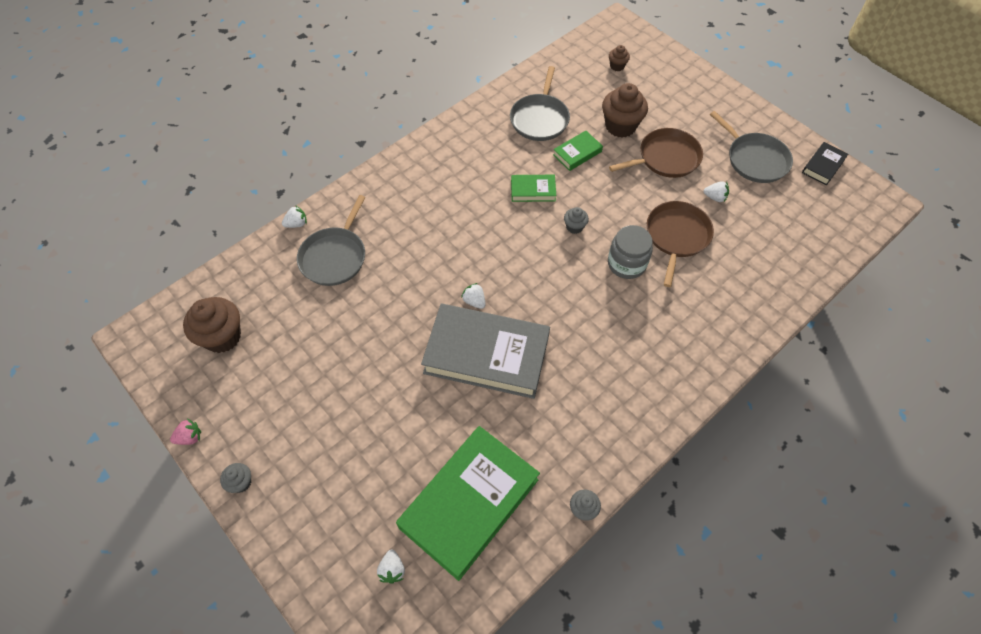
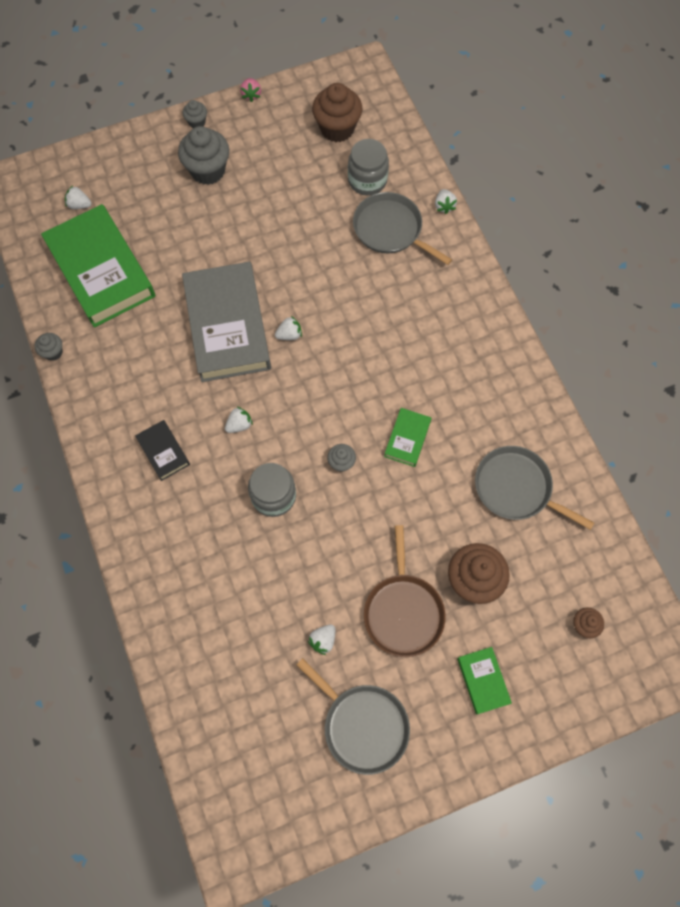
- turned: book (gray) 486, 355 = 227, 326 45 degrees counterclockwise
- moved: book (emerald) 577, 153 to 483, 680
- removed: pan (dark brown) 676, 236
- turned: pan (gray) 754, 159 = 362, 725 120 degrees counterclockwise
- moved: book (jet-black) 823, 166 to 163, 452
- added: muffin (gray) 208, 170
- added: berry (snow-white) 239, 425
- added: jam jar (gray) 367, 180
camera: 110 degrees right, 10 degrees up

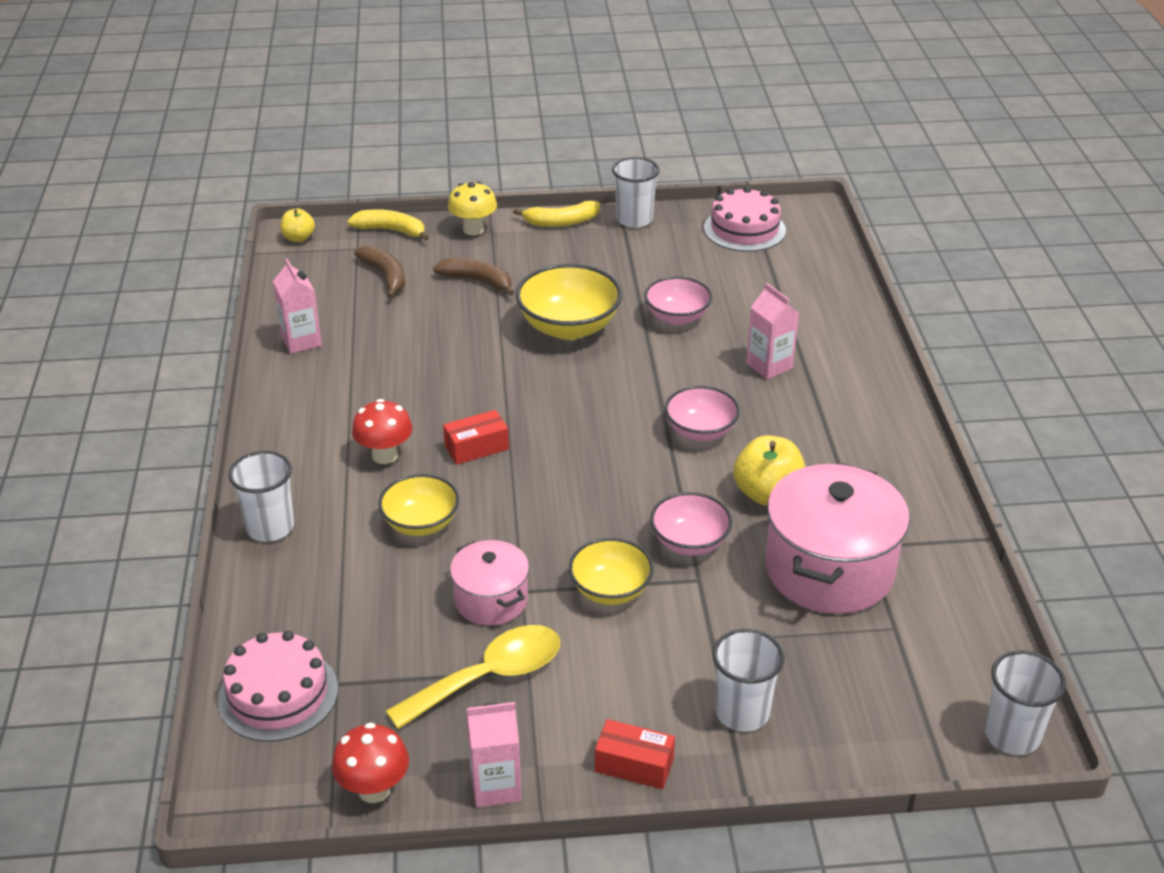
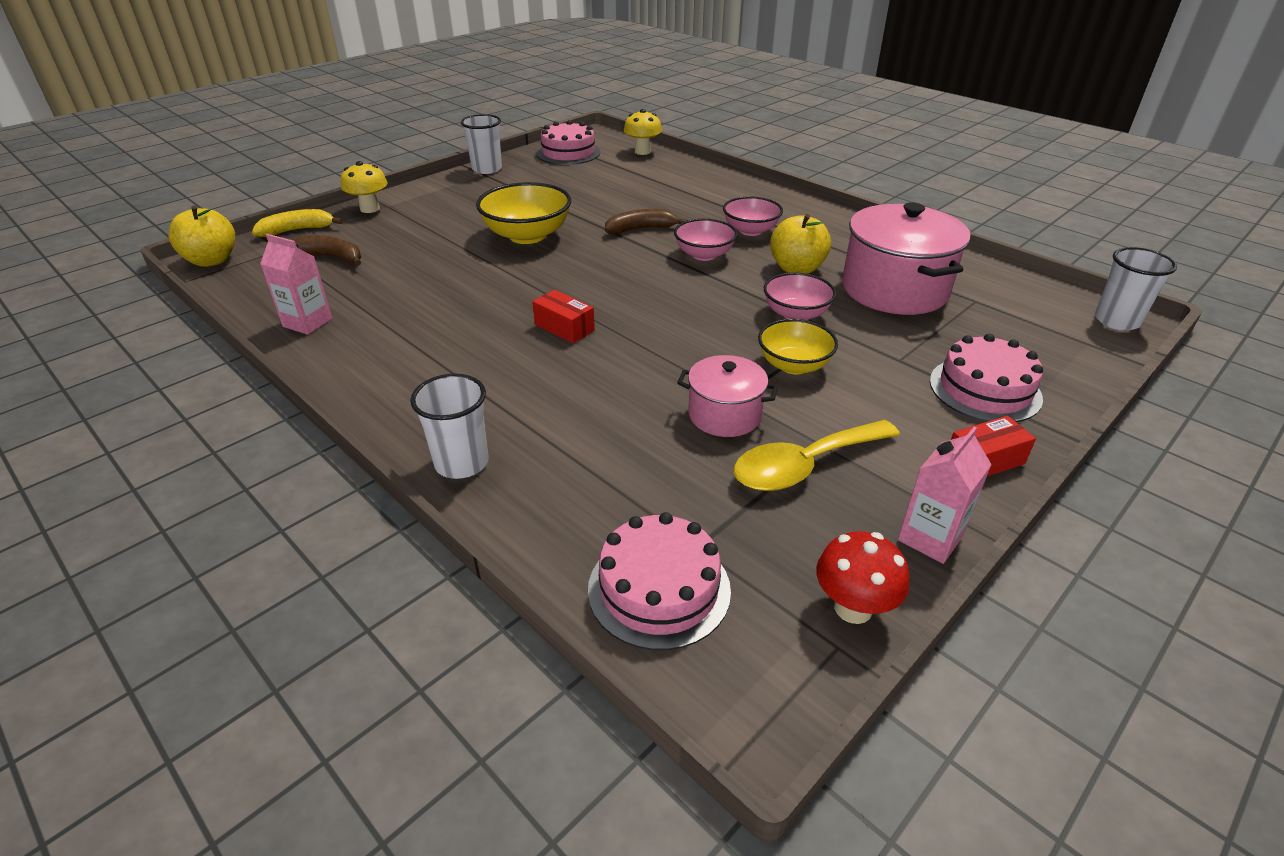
- resized: apple fruit (yellow) 298, 238 = 212, 260 x1.68
- removed: mushroom (red) 385, 455
- removed: deep dish (yellow) 421, 523
- turned: tablespoon (yellow) 489, 677 = 804, 466 135 degrees counterclockwise
- moved: banana fruit (dark brown) 477, 281 to 641, 229
- turned: package (red) 476, 447 = 564, 327 75 degrees counterclockwise
- removed: banana fruit (yellow) 561, 222
- moved: deep dish (rose-pink) 677, 317 to 750, 230
- replaced: tumbler (snow-white) 742, 712 to layer cake (rose-pink) 985, 389
- removed: milk carton (rose-pink) 769, 366
- added: mushroom (yellow) 642, 151
camera: 40 degrees left, 0 degrees up

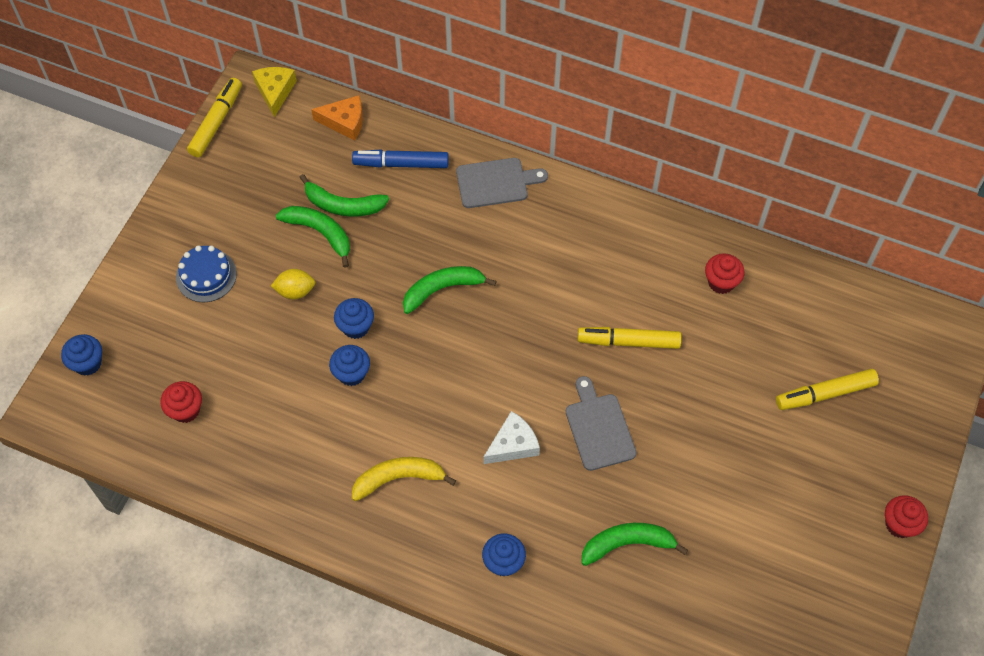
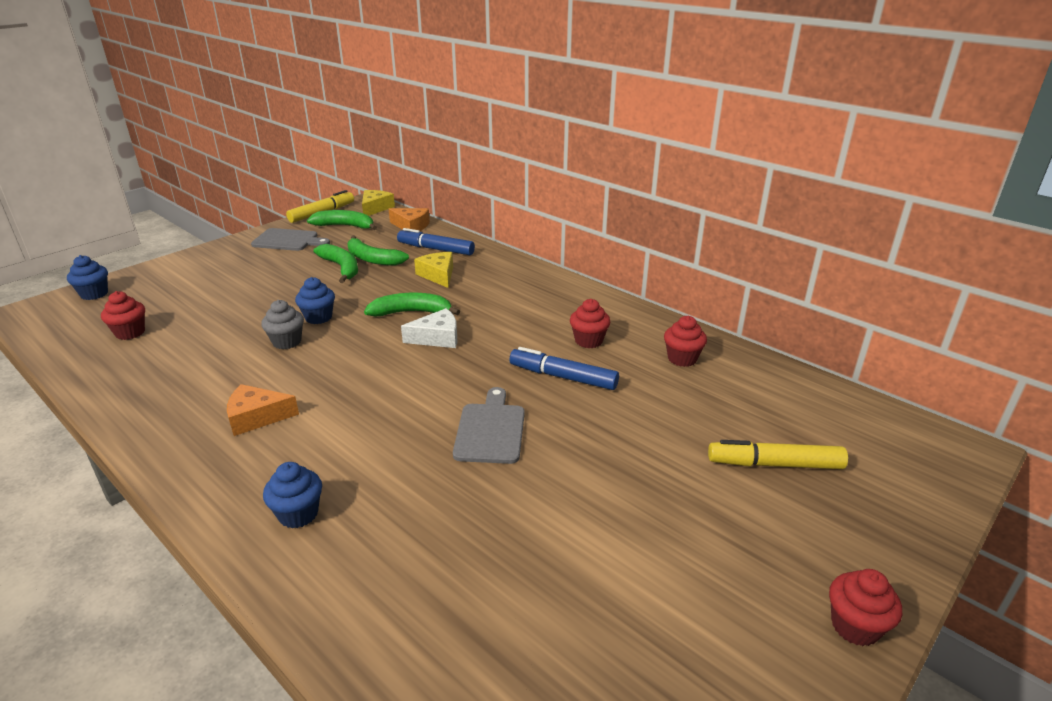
- removed: layer cake (royal blue) 206, 275
- removed: citrus fruit (yellow) 295, 291
- recoloured: muffin (royal blue) 351, 373 to muffin (gray) 287, 342
- replaced: banana fruit (yellow) 398, 478 to cheese (orange-coloured) 257, 417
- moved: cutting board (gray) 496, 183 to 288, 240
- moved: cheese (snow-white) 513, 444 to 437, 338
- recoloured: marker (yellow) 628, 341 to marker (royal blue) 563, 377
- moved: banana fruit (emerald) 627, 544 to 345, 226
- added: cheese (yellow) 438, 275
- added: muffin (red) 588, 341
camera: 20 degrees right, 30 degrees down

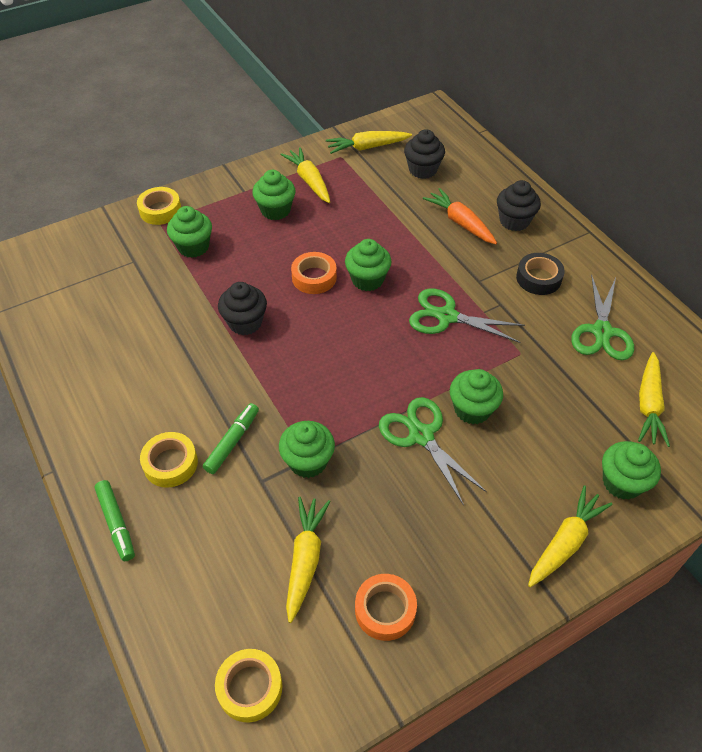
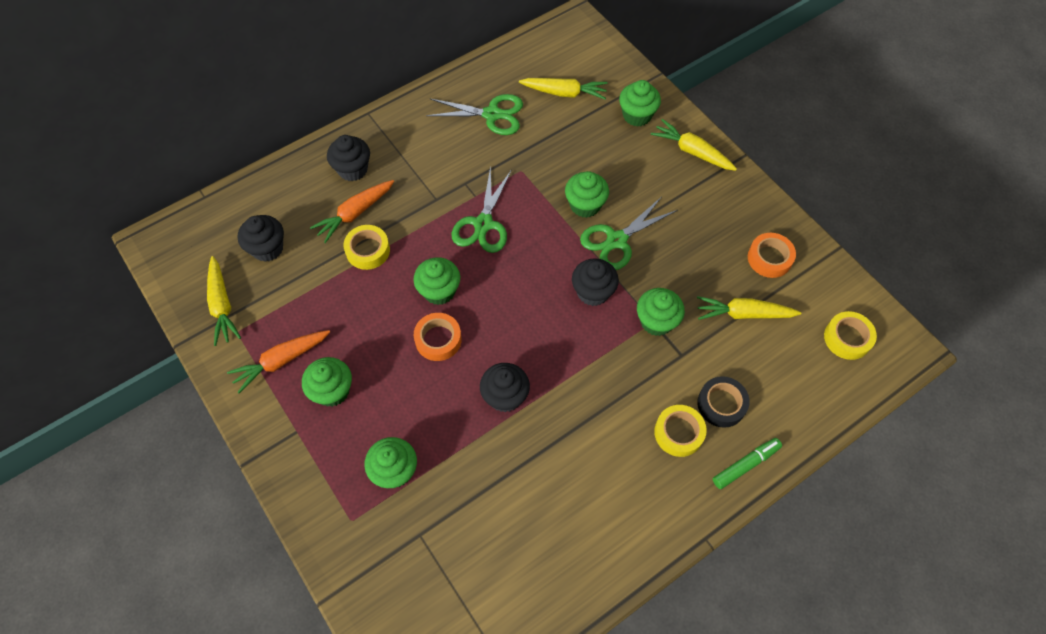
- moved: roll of tape (yellow) 160, 210 to 368, 250
- removed: marker (emerald) 232, 442
- recoloured: carrot (yellow) 309, 181 to carrot (orange-coloured) 281, 361
- moved: roll of tape (jet-black) 538, 278 to 721, 404
- added: muffin (jet-black) 593, 292
camera: 95 degrees left, 10 degrees up

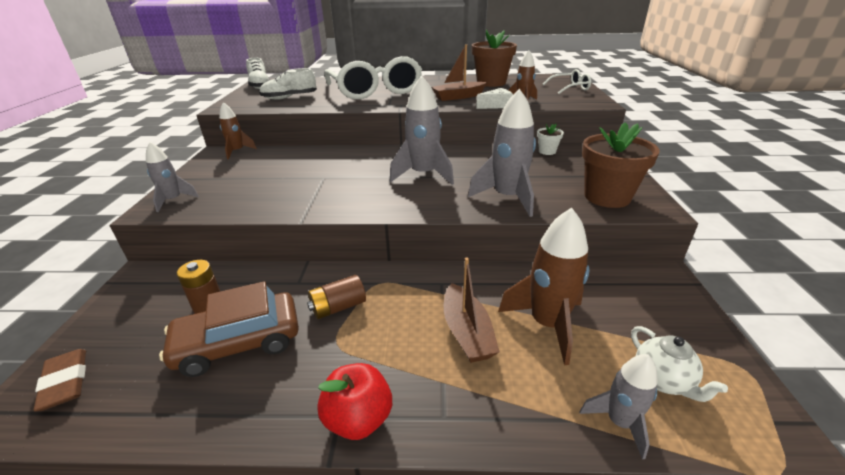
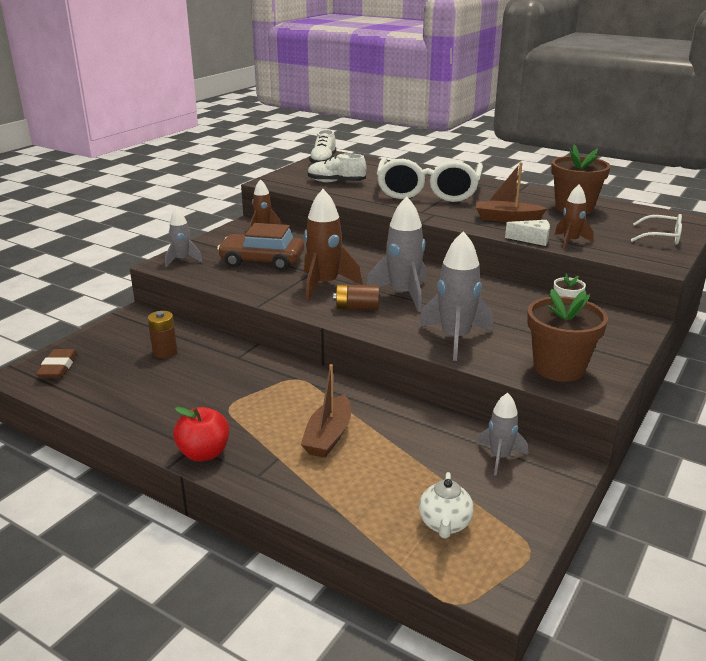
- moved: automobile (dark brown) 239, 343 to 262, 261
- moved: AA battery (dark brown) 338, 307 to 357, 307
- moved: toy rocket (dark brown) 547, 324 to 324, 285
- moved: toy rocket (gray) 619, 422 to 499, 457
camera: 30 degrees right, 5 degrees down

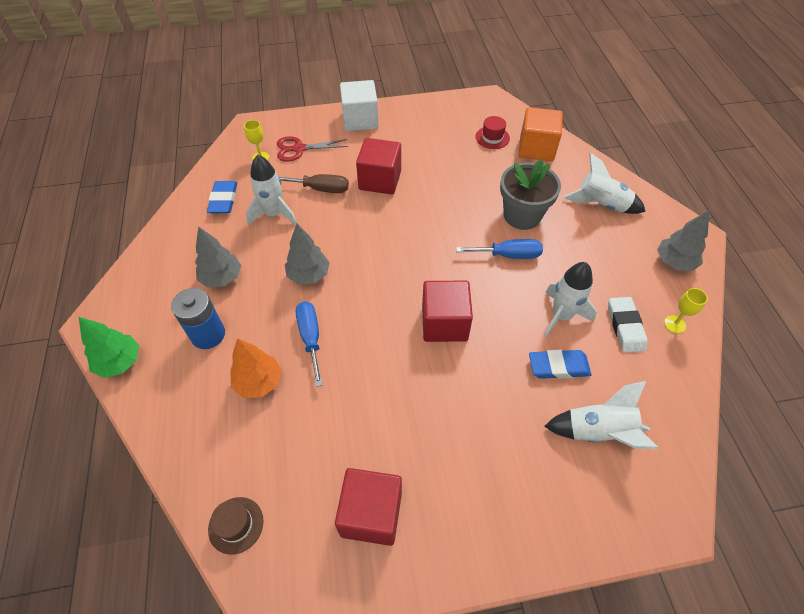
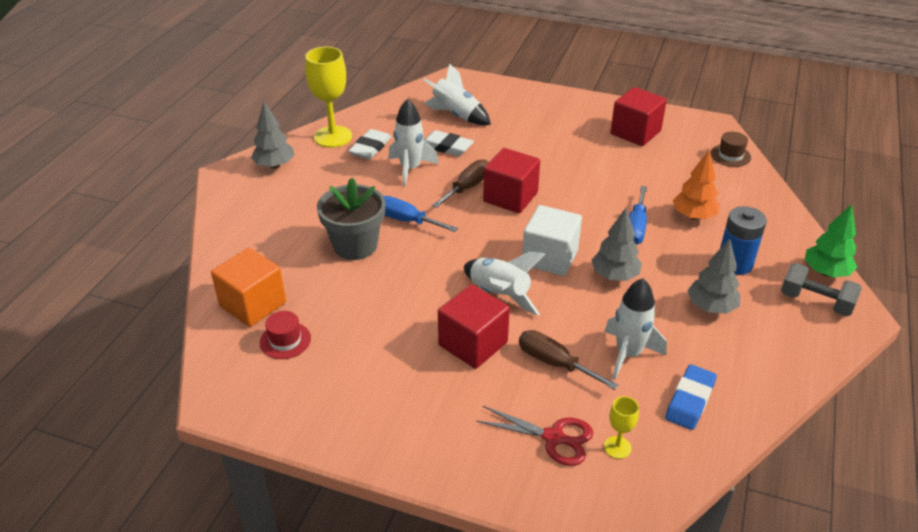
- moved: solid cube (snow-white) 360, 120 to 550, 258
- recoloured: eraser (royal blue) 558, 366 to eraser (snow-white) 446, 147
- moved: toy rocket (snow-white) 601, 204 to 499, 295
- resized: goblet (yellow) 674, 324 = 333, 137 x2.09
- added: screwdriver (dark brown) 467, 187
- added: free weight (gray) 815, 302
camera: 150 degrees left, 15 degrees down

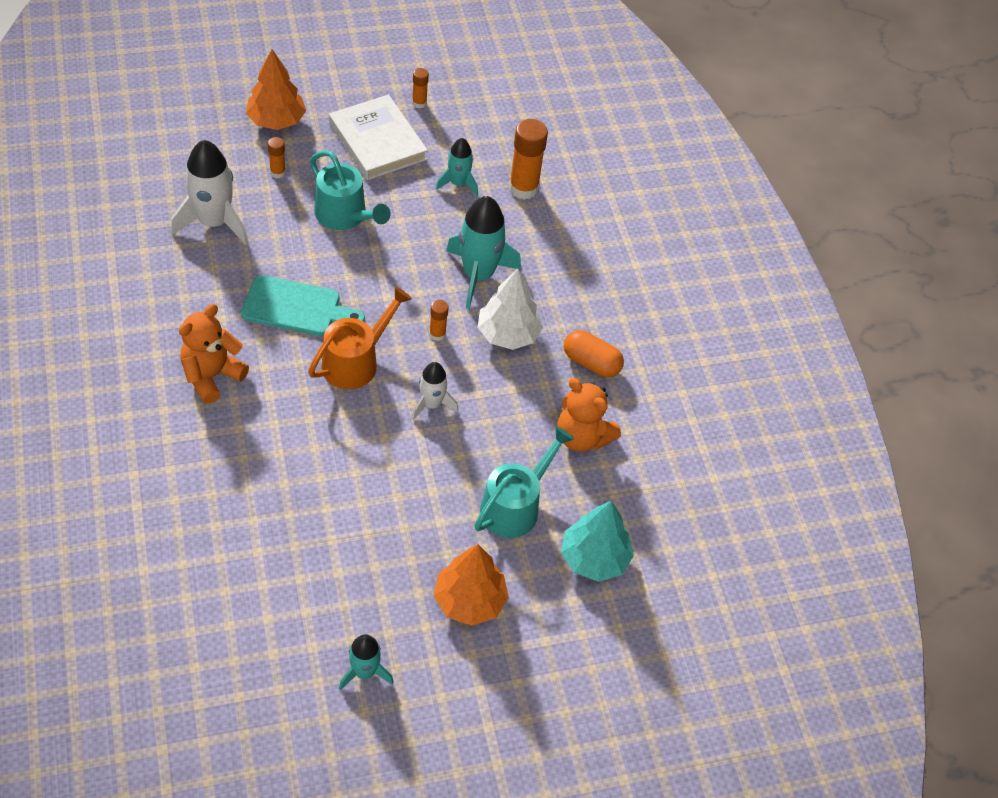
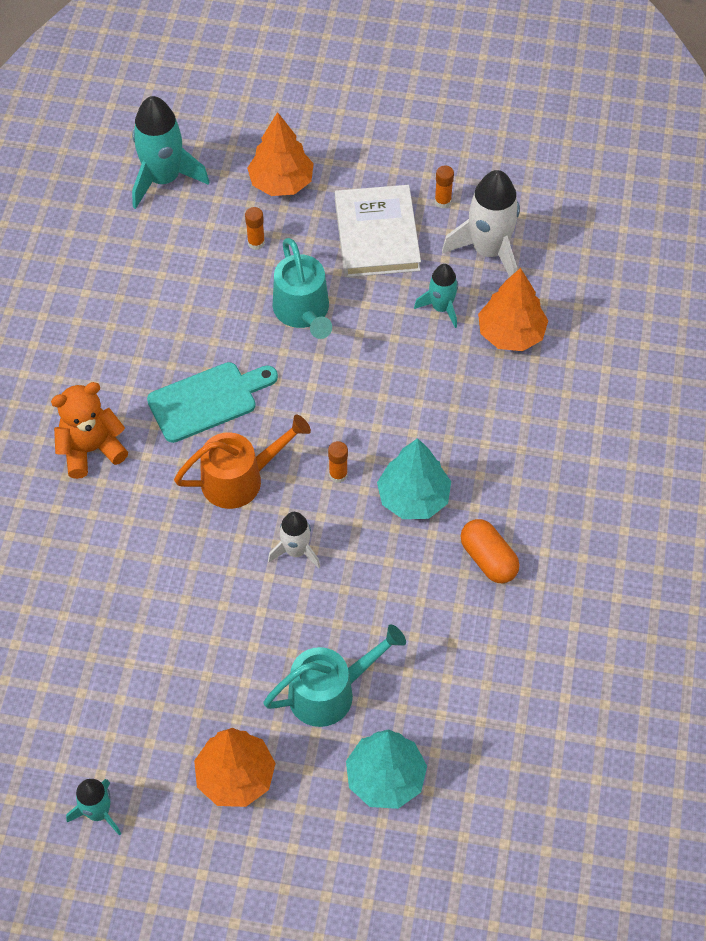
- moved: toy rocket (snow-white) 214, 222 to 489, 251
- turned: cutting board (aqua) 296, 307 = 207, 400 60 degrees counterclockwise
- moved: toy rocket (aqua) 478, 275 to 163, 178
- recoloured: tree (snow-white) 508, 334 to tree (aqua) 413, 498
- replaced: stick of glue (orange-coloured) 523, 188 to tree (orange-coloured) 511, 333
- removed: stuffed bear (orange-coloured) 582, 437
camera: 30 degrees right, 5 degrees up

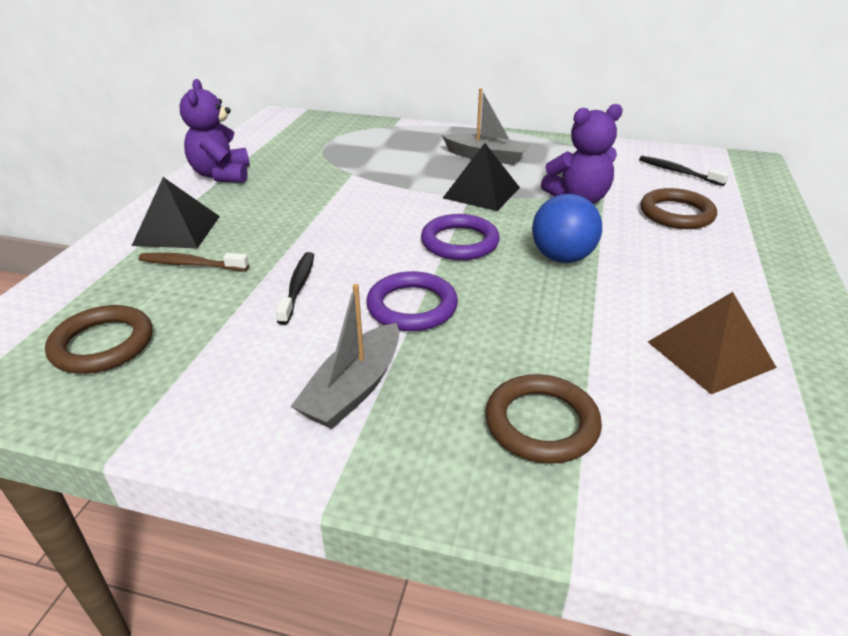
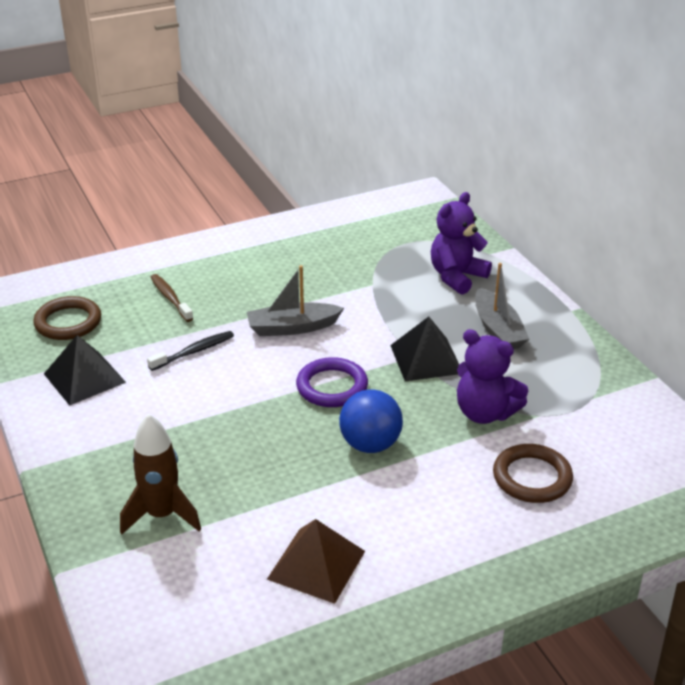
- moved: pyramid shape (jet-black) 177, 230 to 84, 378
- moved: stuffed bear (purple) 221, 175 to 457, 277
- moved: boat (gray) 353, 389 to 292, 328
- removed: torus (purple) 412, 306
- replaced: torus (dark brown) 541, 423 to toy rocket (dark brown) 162, 515
- removed: tooth brush (jet-black) 678, 172
camera: 50 degrees right, 0 degrees up

